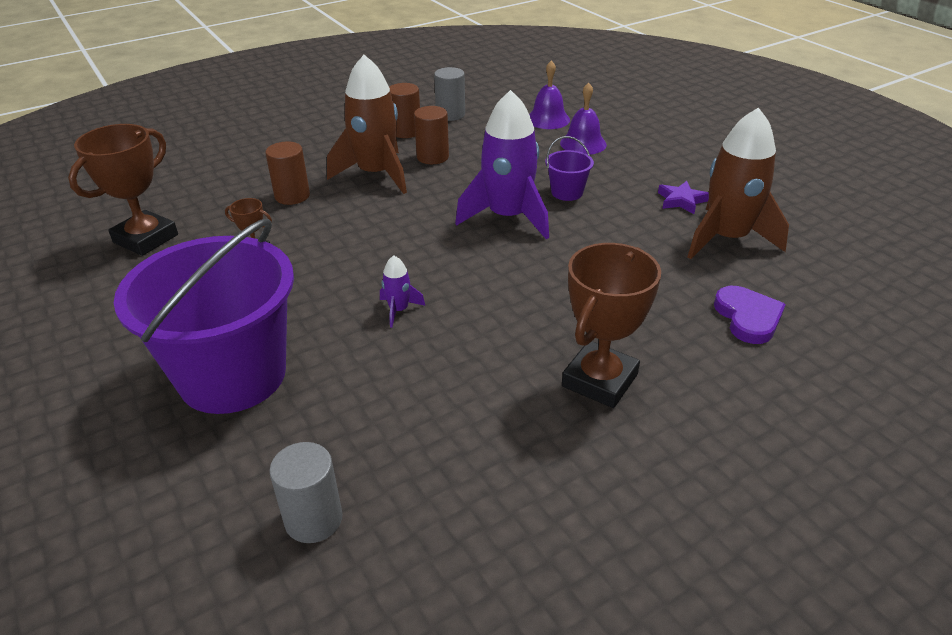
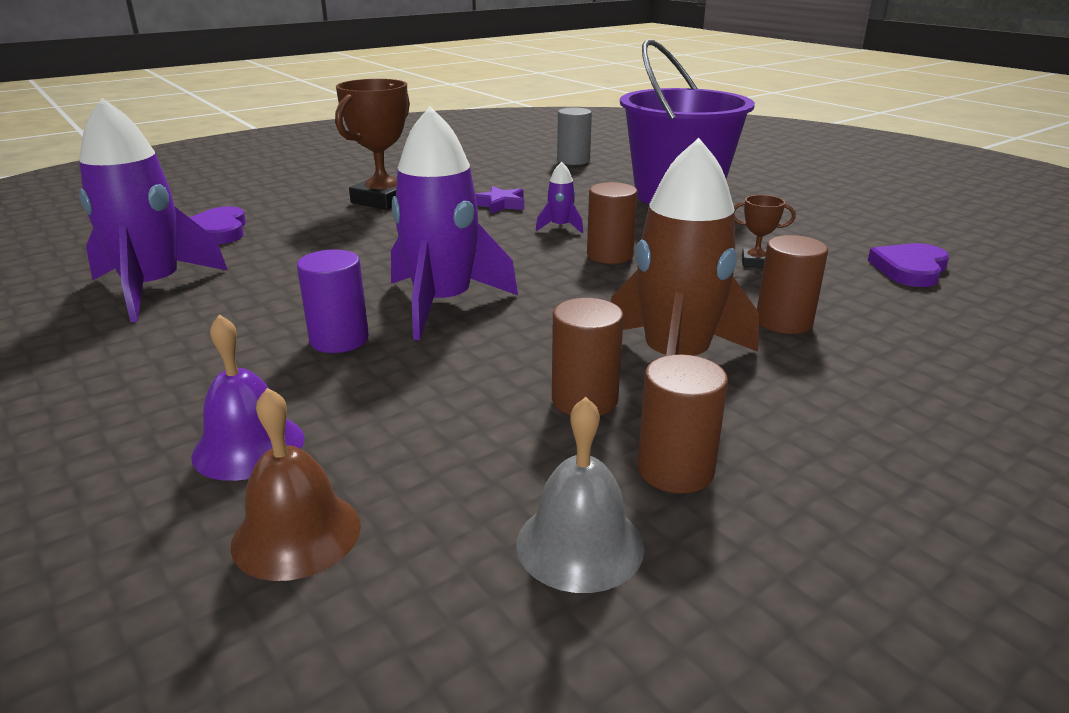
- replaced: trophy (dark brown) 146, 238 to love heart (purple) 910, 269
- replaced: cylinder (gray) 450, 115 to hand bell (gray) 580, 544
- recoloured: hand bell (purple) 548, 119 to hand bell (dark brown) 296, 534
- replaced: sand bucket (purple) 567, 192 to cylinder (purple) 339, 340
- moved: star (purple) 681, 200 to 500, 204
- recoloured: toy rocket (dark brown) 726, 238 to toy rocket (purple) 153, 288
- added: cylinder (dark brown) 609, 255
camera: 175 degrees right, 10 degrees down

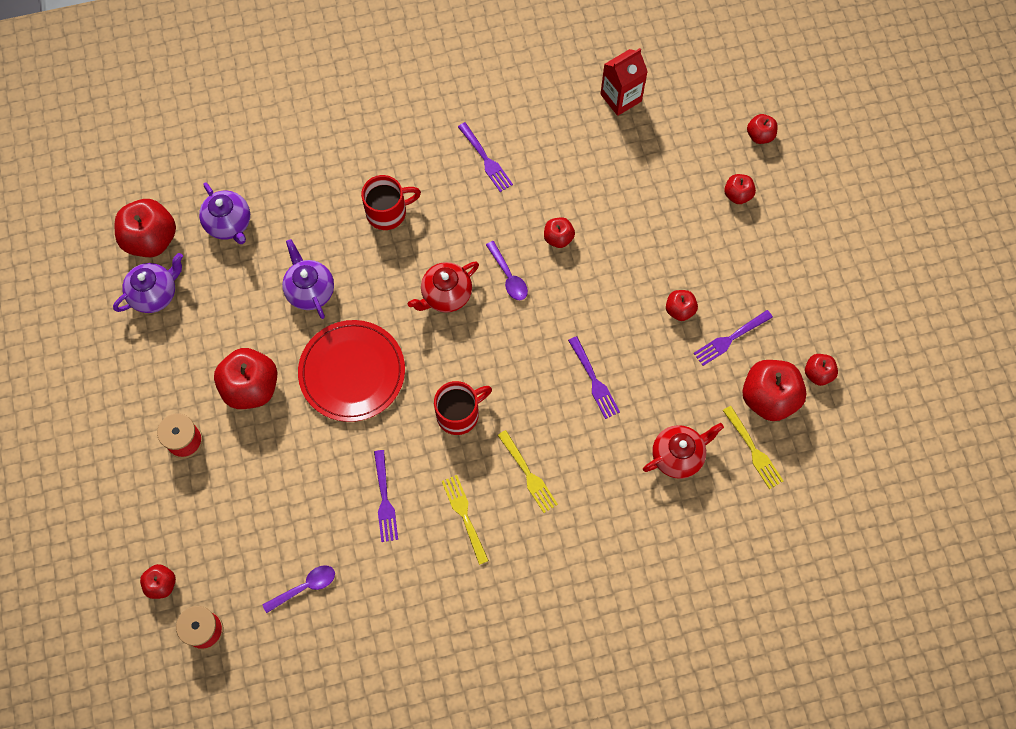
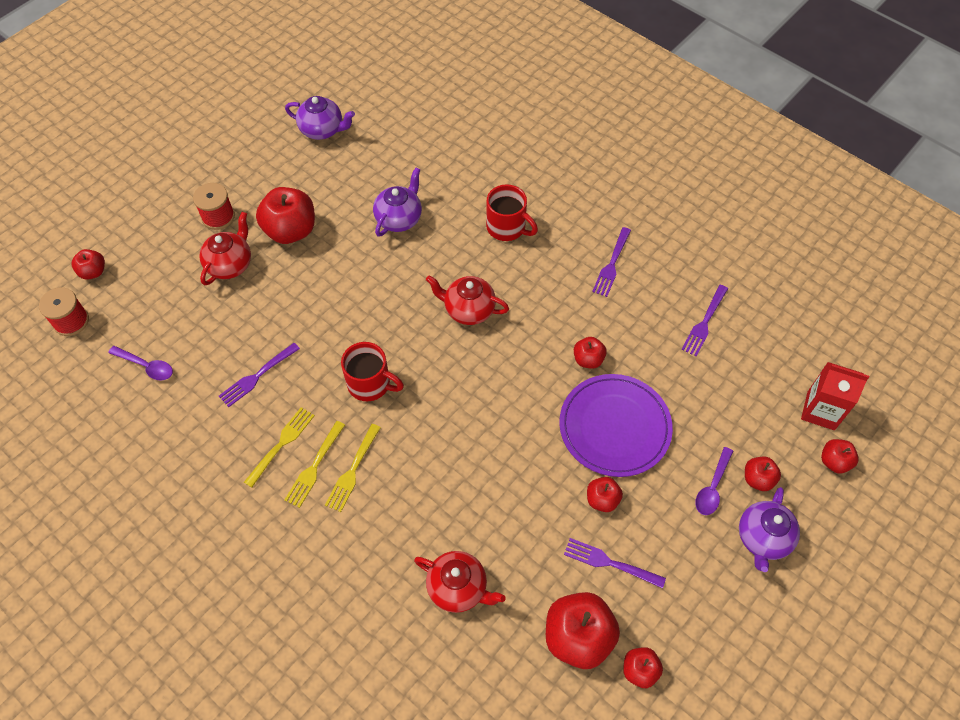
- removed: apple fruit (red) 151, 239
- moved: teapot (purple) 229, 224 to 762, 538
- removed: flat dish (red) 352, 372
- moved: tablespoon (purple) 508, 276 to 712, 487
- moved: fork (purple) 593, 380 to 704, 322
- moved: milk carton (red) 621, 98 to 820, 410
- moved: fork (yellow) 753, 449 to 314, 466
- added: teapot (red) 230, 264
- added: flat dish (purple) 614, 427
camera: 55 degrees right, 10 degrees down

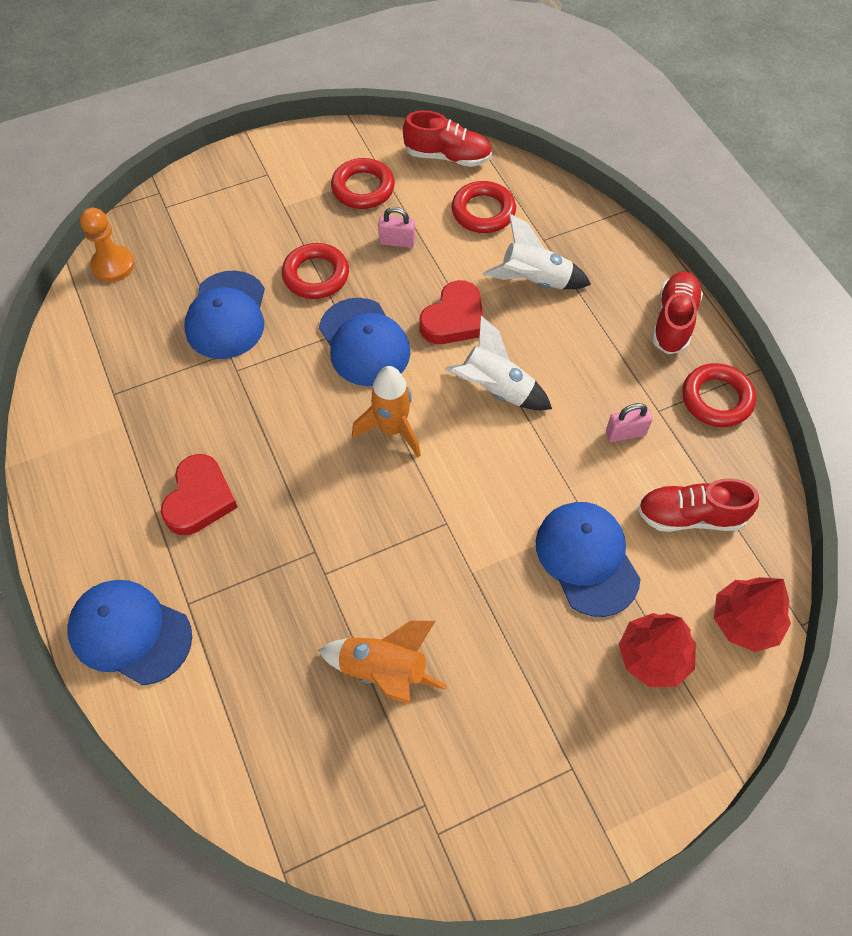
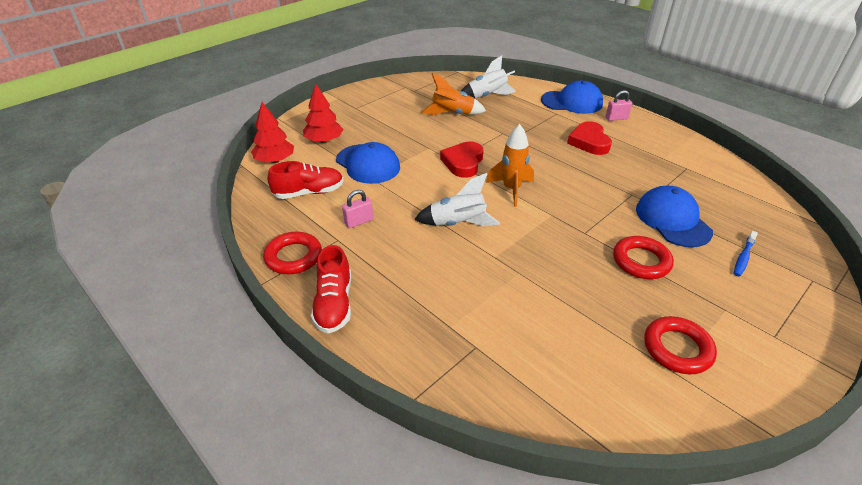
- removed: chess pawn (orange-coloured) 113, 265
- removed: peaked cap (royal blue) 364, 342
- moved: padlock (rose-pink) 397, 242 to 616, 118
- removed: sneaker (red) 447, 156
- moved: love heart (red) 454, 319 to 463, 162
- removed: torus (red) 483, 211
- moved: toy rocket (snow-white) 534, 281 to 487, 96
- added: tooth brush (royal blue) 743, 257
camera: 160 degrees right, 20 degrees down

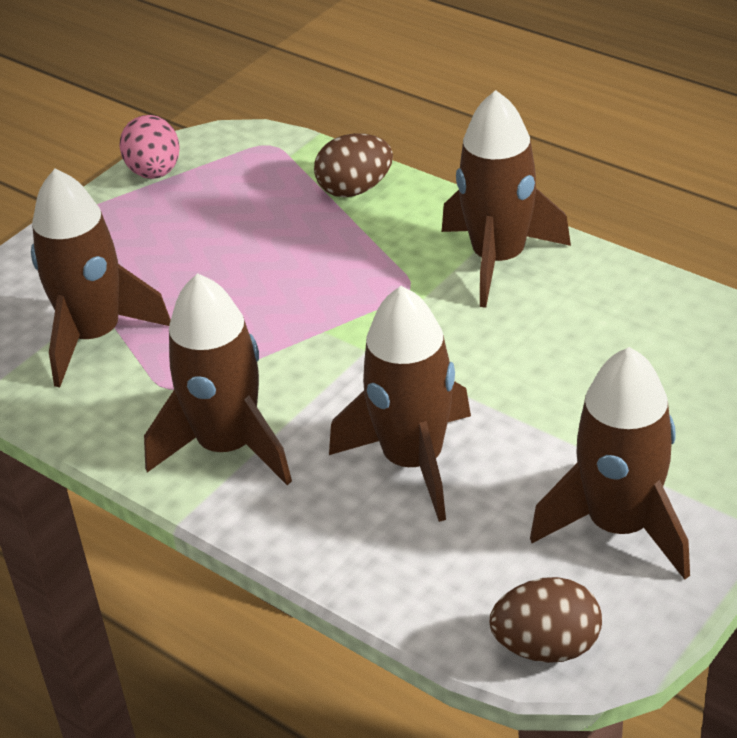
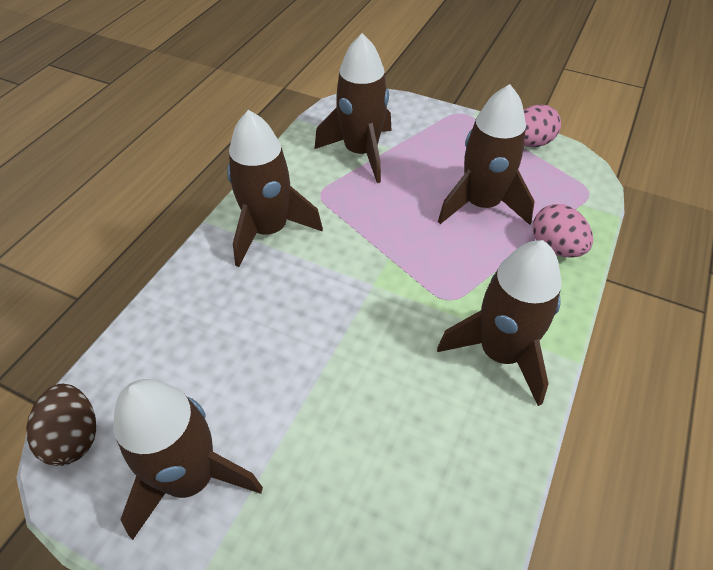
- recoloured: egg shape (dark brown) 355, 189 to egg shape (rose-pink) 555, 247
- moved: toy rocket (dark brown) 413, 461 to 481, 204
camera: 75 degrees right, 10 degrees up

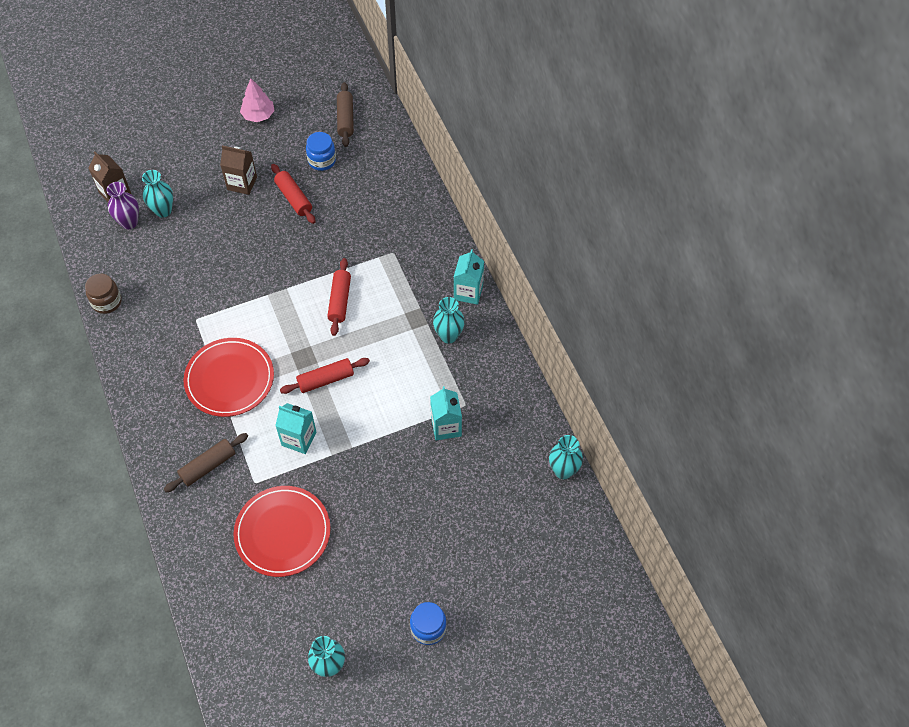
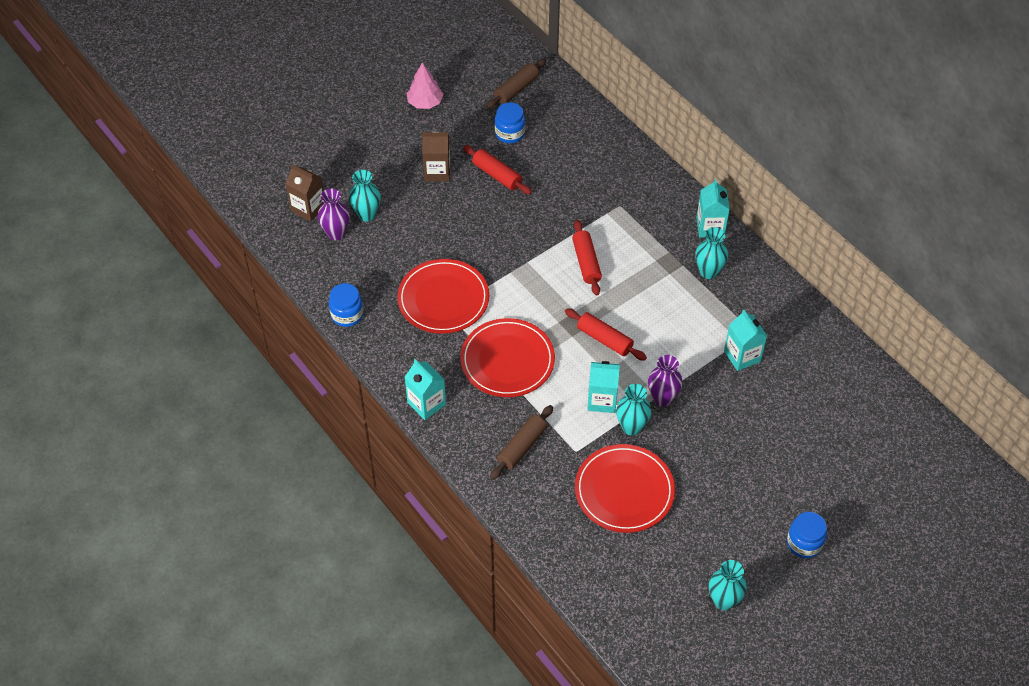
- recoloured: jam jar (dark brown) 107, 302 to jam jar (royal blue) 347, 315
- turned: pastry roller (red) 325, 379 = 604, 339 75 degrees clockwise
- turned: pastry roller (dark brown) 345, 119 = 516, 89 60 degrees clockwise
- moved: tall vase (aqua) 563, 471 to 631, 427
- added: flat dish (red) 443, 299
- added: milk carton (aqua) 426, 403
- added: tall vase (purple) 662, 398
camera: 15 degrees left, 5 degrees down

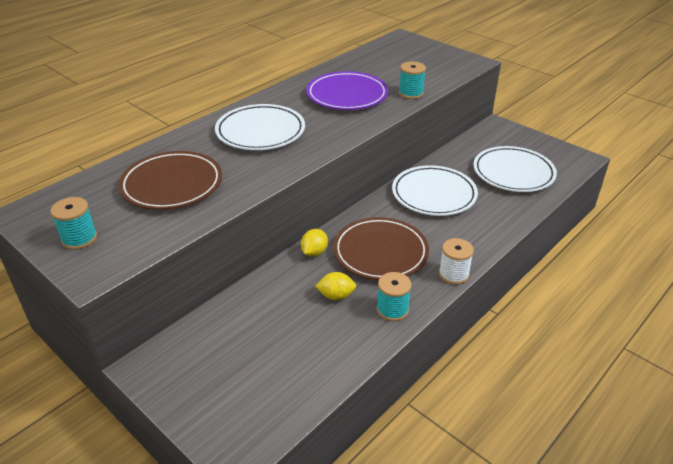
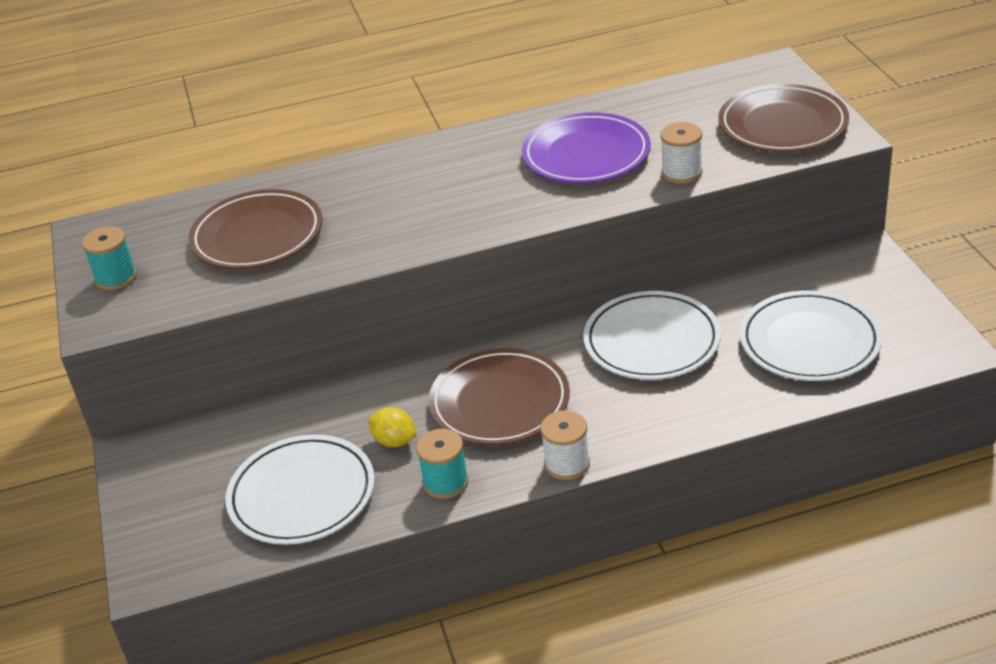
- moved: flat dish (snow-white) 260, 132 to 302, 495
- removed: citrus fruit (yellow) 314, 252
- recoloured: reel of thread (aqua) 411, 93 to reel of thread (snow-white) 681, 173
- added: flat dish (dark brown) 782, 125
camera: 35 degrees right, 0 degrees up

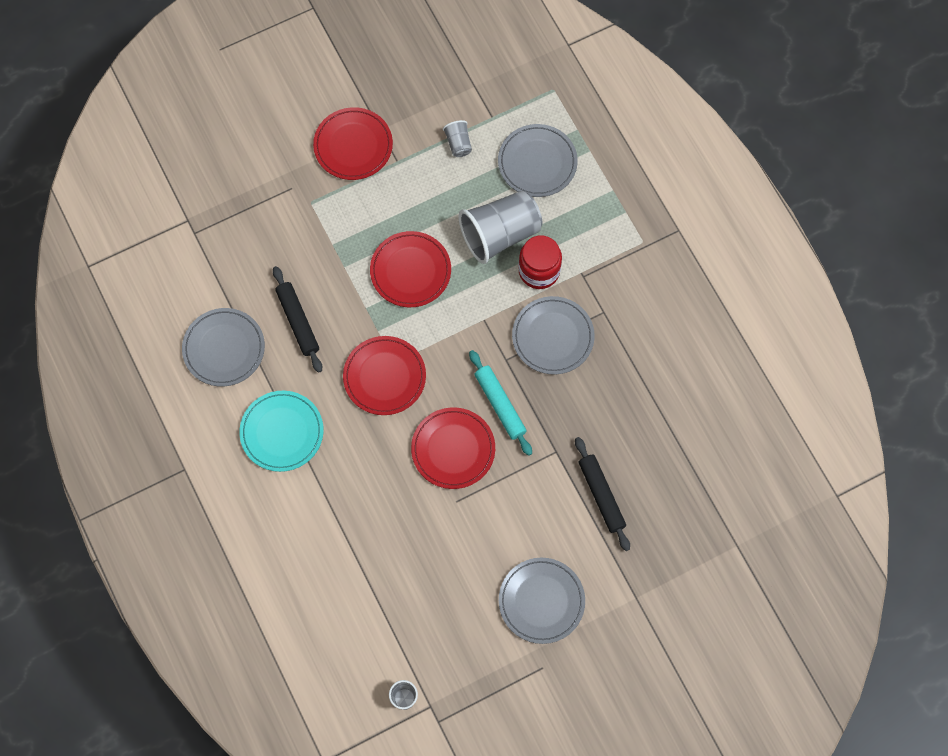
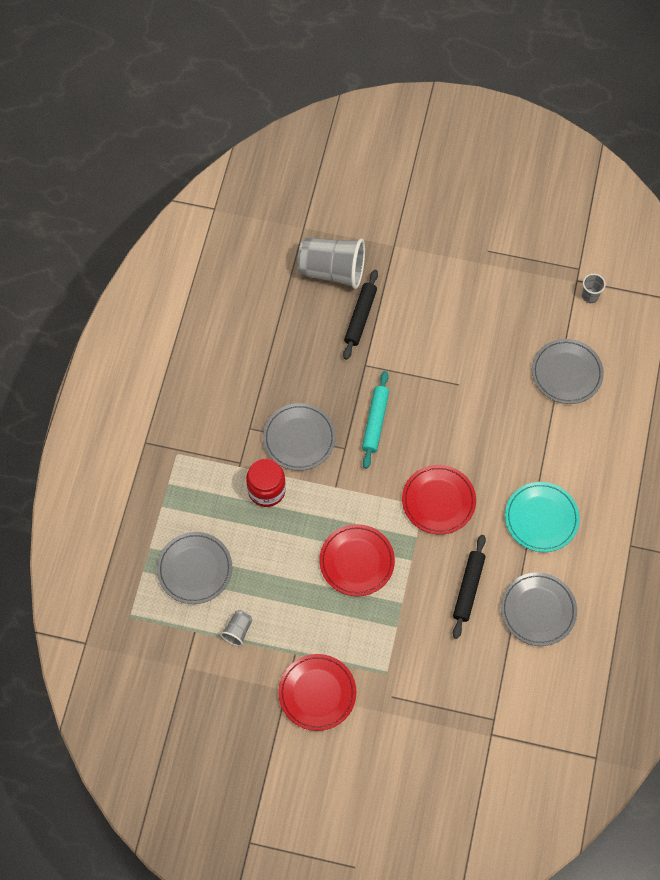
- removed: flat dish (red) 453, 449
- moved: tumbler (gray) 500, 234 to 332, 271
- moved: flat dish (gray) 541, 601 to 566, 373
camera: 140 degrees left, 5 degrees down

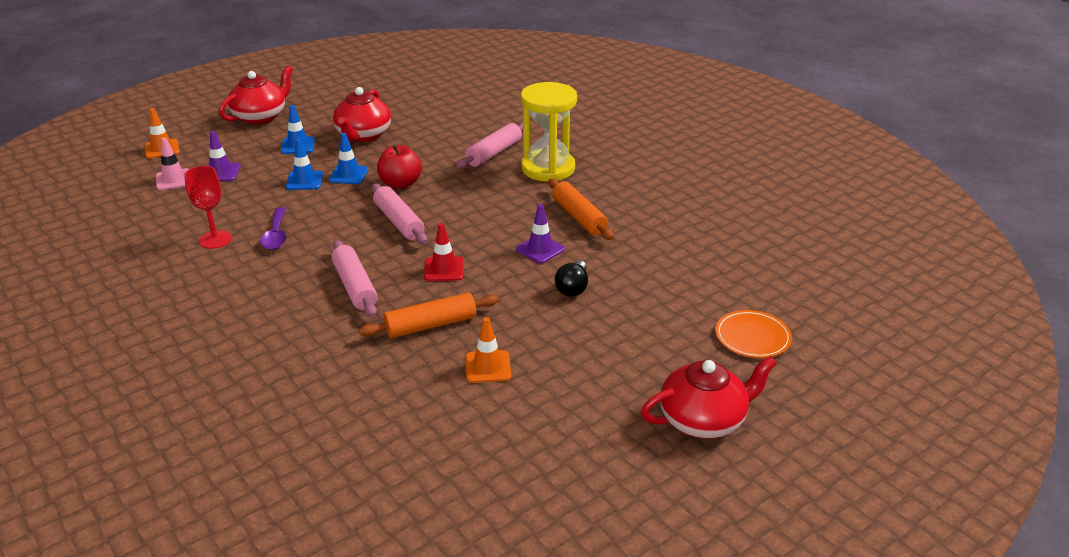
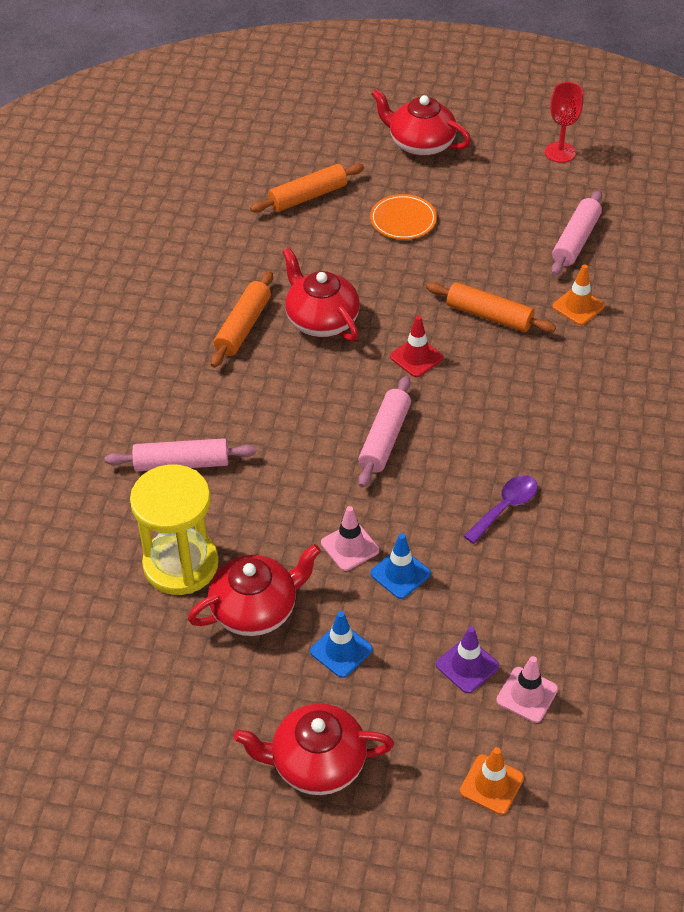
- moved: goblet (red) 215, 239 to 560, 152
- recoloured: safety cone (royal blue) 348, 175 to safety cone (rose-pink) 350, 547
- moved: pastry roller (rose-pink) 354, 286 to 576, 241
- removed: apple fruit (red) 400, 183
- moved: safety cone (orange-coloured) 488, 367 to 578, 306
- replaced: safety cone (purple) 540, 249 to teapot (red) 321, 320
- moved: sandglass (yellow) 548, 168 to 181, 564
- removed: bulb (jet-black) 573, 288
- moved: flat dish (orange-coloured) 752, 337 to 403, 220
- added: pastry roller (orange-coloured) 308, 197
camera: 130 degrees left, 15 degrees up

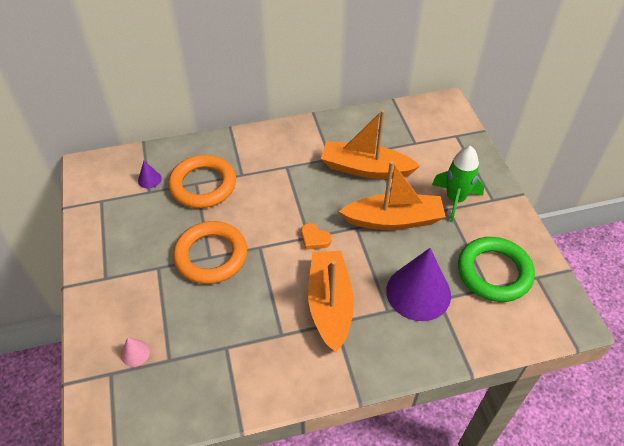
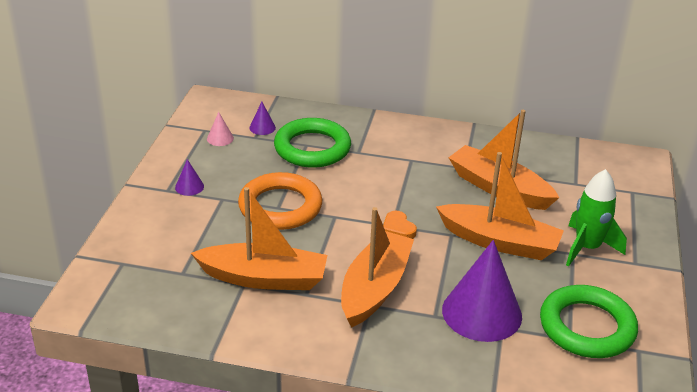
- moved: cone (rose-pink) 135, 353 to 220, 138
- recoloured: torus (orange-coloured) 203, 185 to torus (emerald) 312, 148
- added: cone (purple) 189, 187
- added: boat (orange-coloured) 264, 278
camera: 25 degrees right, 15 degrees down

